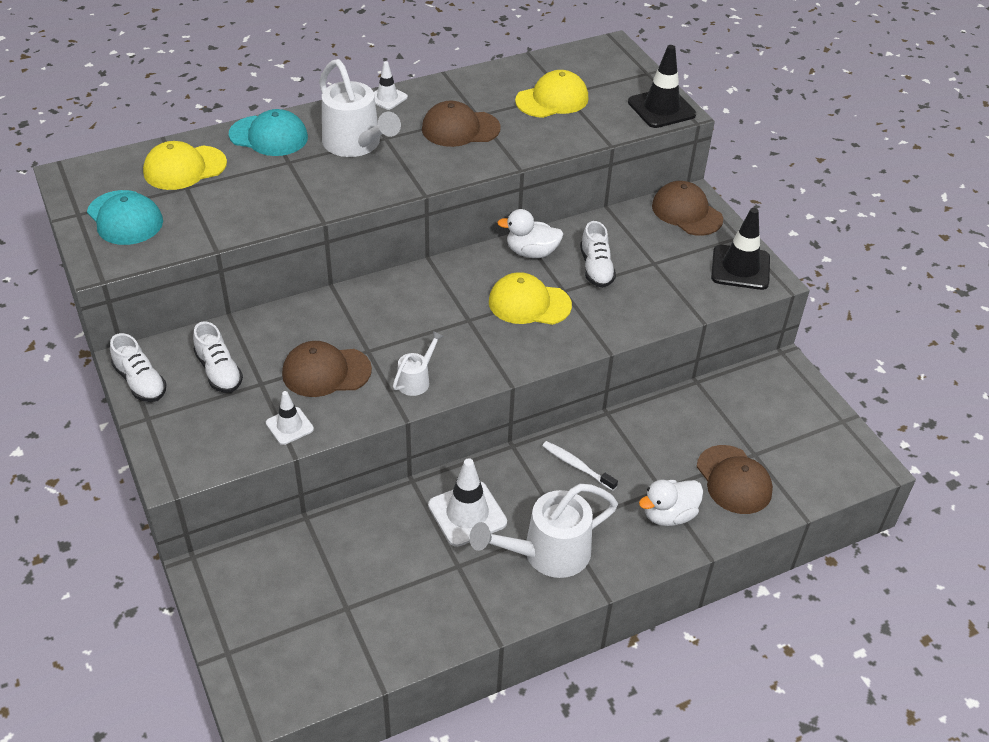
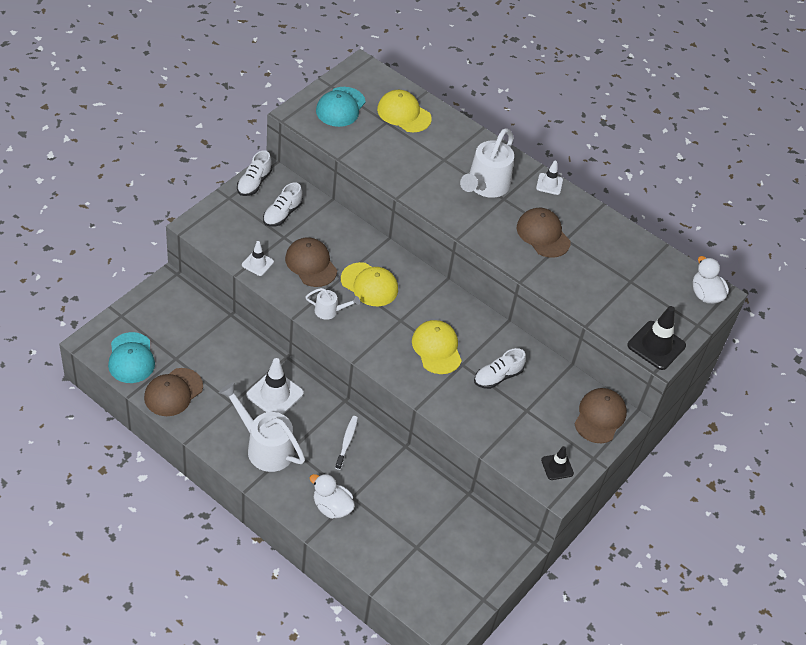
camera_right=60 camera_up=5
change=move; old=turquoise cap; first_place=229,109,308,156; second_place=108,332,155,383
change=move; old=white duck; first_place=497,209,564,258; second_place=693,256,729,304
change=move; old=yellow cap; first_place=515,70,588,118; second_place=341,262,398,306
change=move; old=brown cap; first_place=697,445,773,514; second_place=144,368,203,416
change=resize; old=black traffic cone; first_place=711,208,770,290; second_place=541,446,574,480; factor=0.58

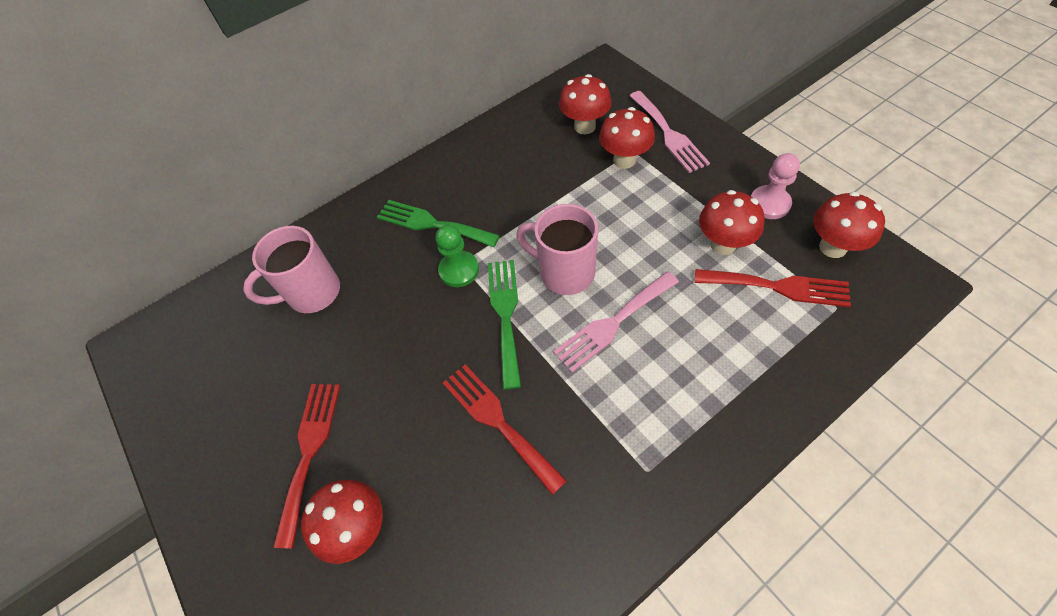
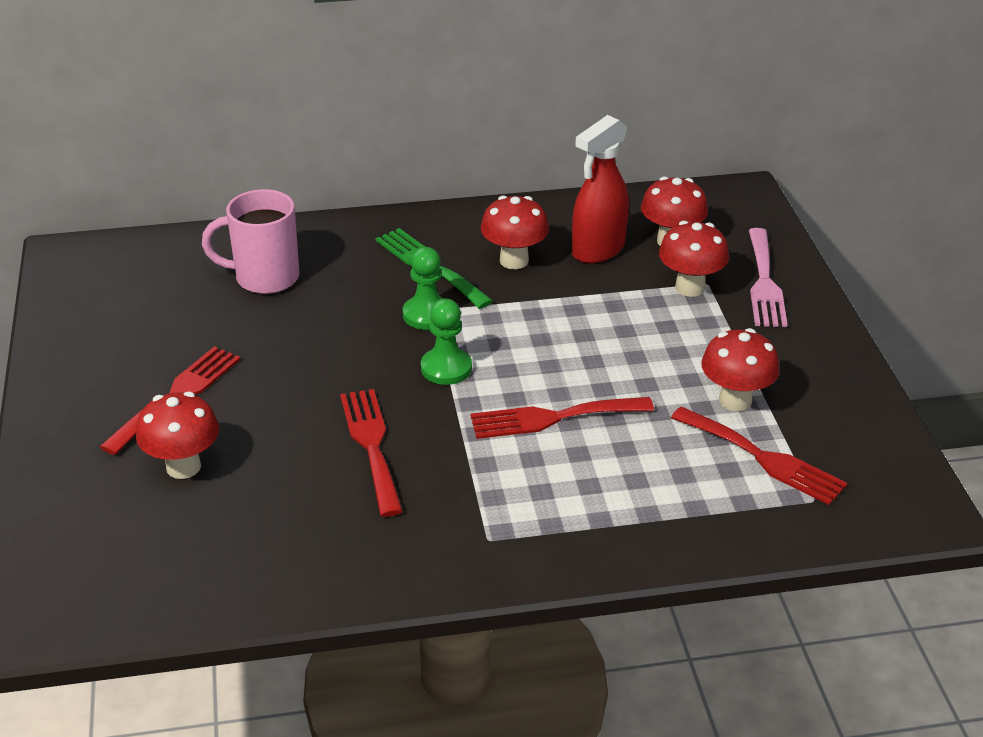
camera_right=20 camera_up=-20
change=delete; old=pink mug; first_place=516,204,598,295
change=delete; old=pink pawn; first_place=751,153,800,219
change=insert; new=red spray bottle; second_place=572,115,629,264
change=move; old=red mushroom; first_place=813,192,885,258; second_place=481,195,549,269
change=replace; old=green fork; new=green pawn; first_place=488,260,521,390; second_place=421,299,472,385
change=recolor; old=pink fork; new=red fork; first_place=553,271,679,373; second_place=471,397,654,439

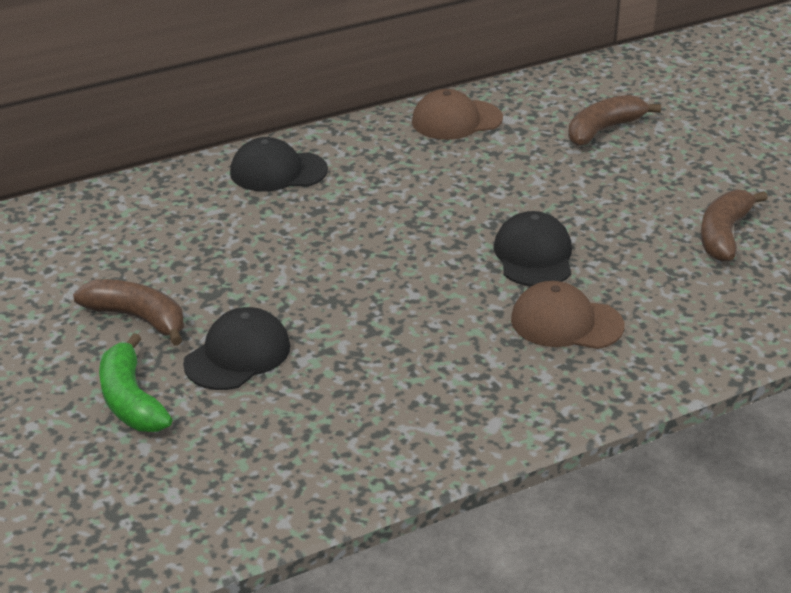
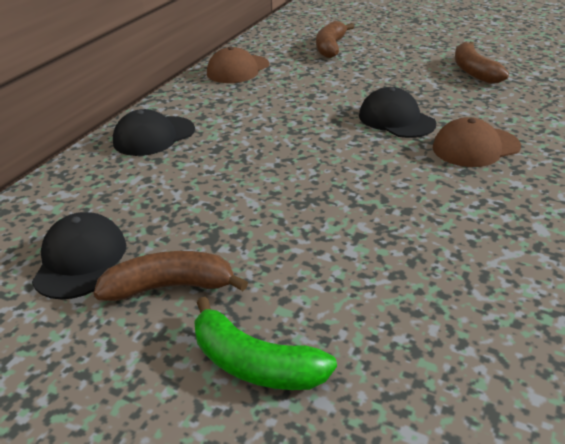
camera_right=-35 camera_up=0
change=move; old=black cap; first_place=183,307,291,390; second_place=32,212,126,300

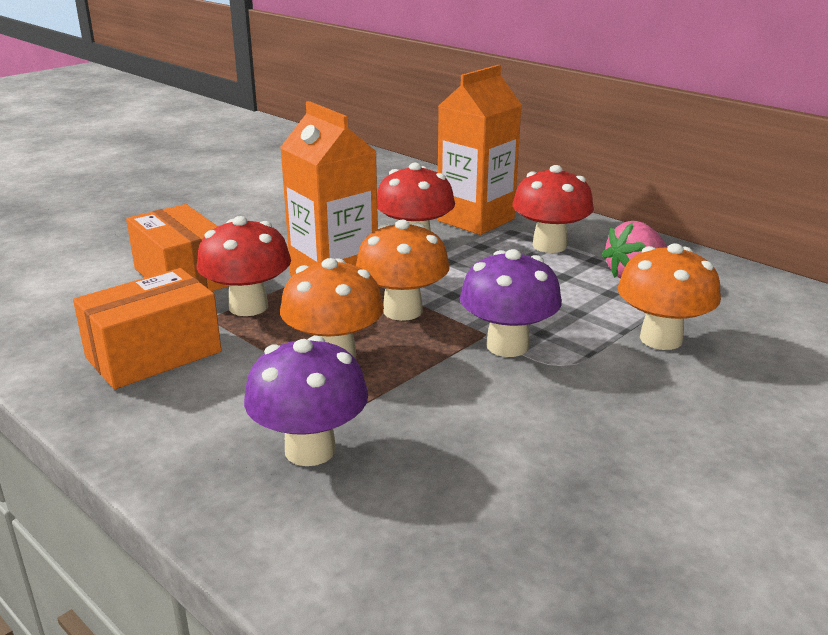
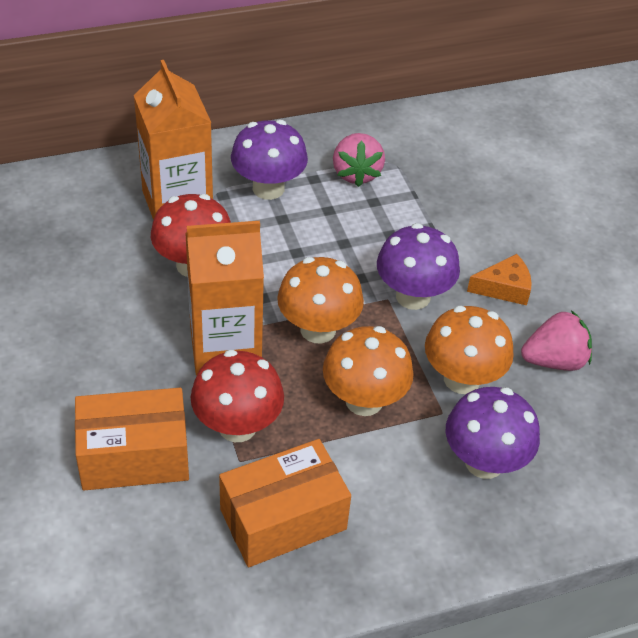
camera_right=-65 camera_up=20
change=insert; new=orange cheese; second_place=467,254,532,305
change=insert; new=pink strawberry; second_place=521,310,592,371
change=move; old=orange mushroom; first_place=618,243,721,350; second_place=425,306,514,394
change=recolor; old=red mushroom; new=purple mushroom; first_place=513,165,594,253; second_place=231,120,308,200
change=rotate; old=orange box; first_place=73,268,221,389; second_place=219,439,351,567; degrees=75

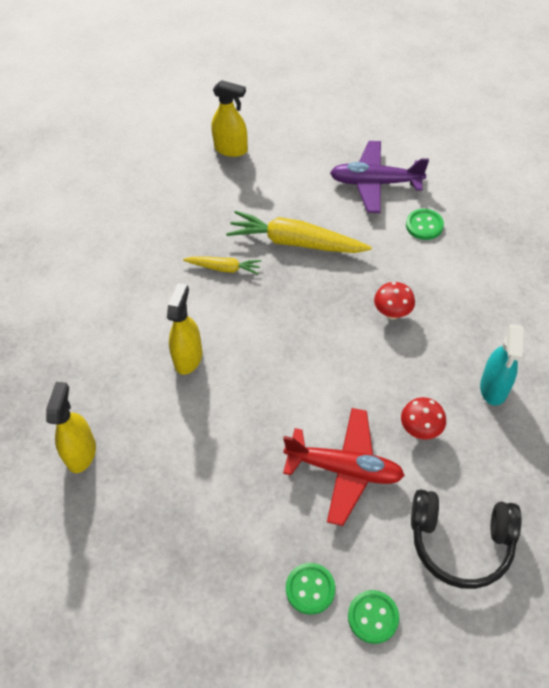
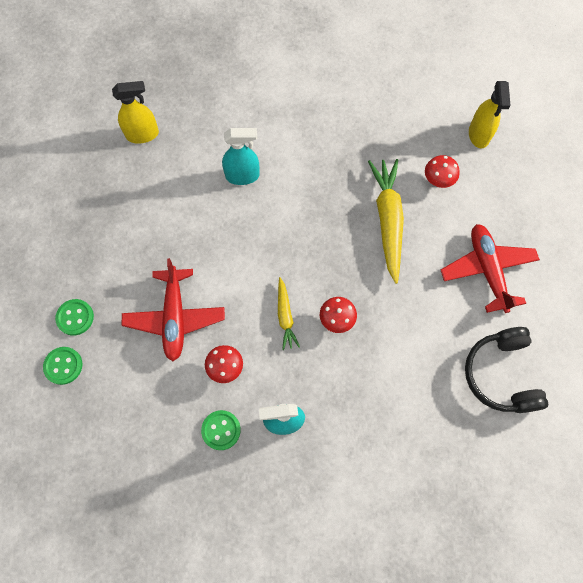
camera_right=70 camera_up=15
change=insert; new=red mushroom; second_place=425,155,460,188
change=move; old=yellow carrot; first_place=183,256,261,275; second_place=278,277,300,350
change=move; old=green button; first_place=406,209,444,240; second_place=201,410,241,450
change=move; old=black headphones; first_place=411,489,522,589; second_place=465,327,548,413
change=recolor; old=yellow spray bottle; new=turquoise spray bottle; first_place=167,283,202,375; second_place=222,128,260,185
change=recolor; old=purple plane; new=red plane; first_place=330,141,429,213; second_place=441,224,540,313

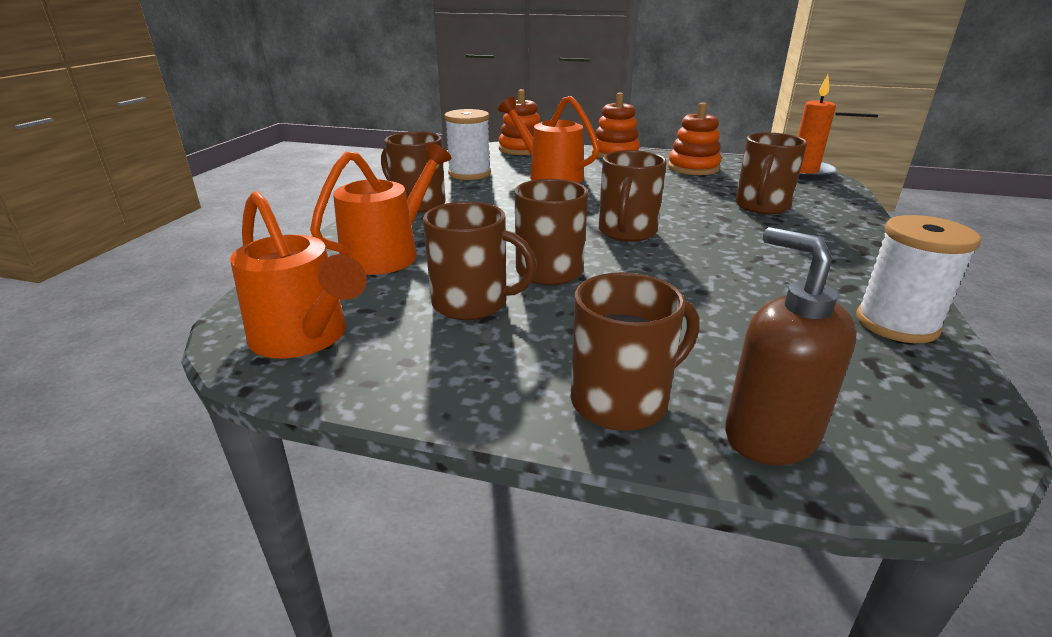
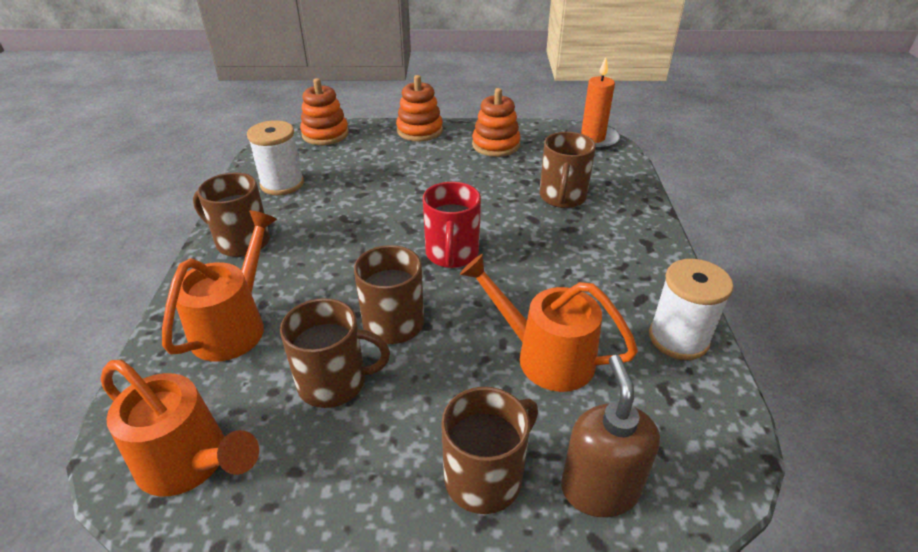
camera_right=-15 camera_up=10
change=move; old=orange watering can; first_place=498,96,600,183; second_place=460,254,638,392
change=recolor; old=brown mug; new=red mug; first_place=599,150,667,242; second_place=423,182,481,268
change=rotate; old=brown soap dispenser; first_place=725,227,857,465; second_place=561,355,660,517; degrees=45

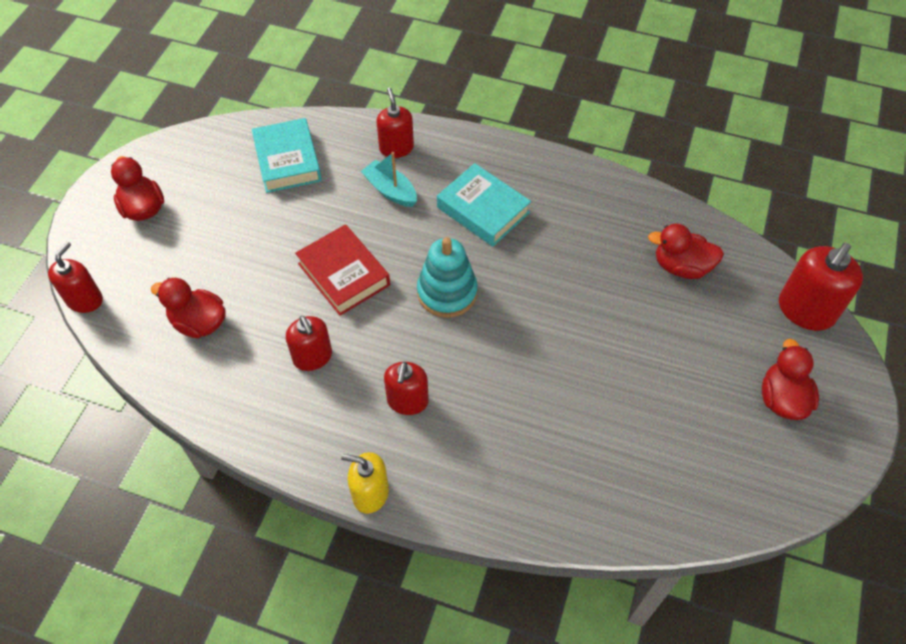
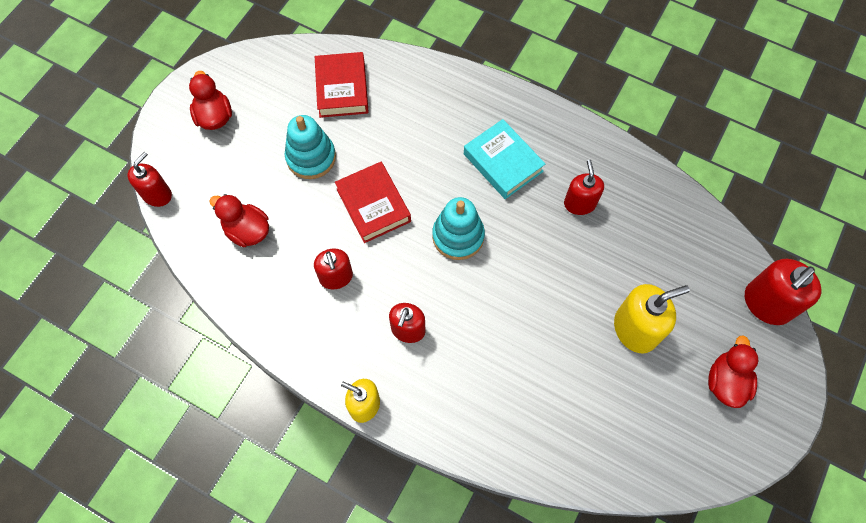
camera_right=10 camera_up=10
change=delete; old=turquoise boat; first_place=361,152,417,207
change=delete; old=red duck; first_place=648,224,724,279
change=insert; new=turquoise stacking toy; second_place=285,115,336,179
change=insert; new=yellow soap dispenser; second_place=614,284,690,353
change=move; old=red soap dispenser; first_place=376,88,414,158; second_place=564,160,604,215
change=recolor; old=turquoise book; new=red book; first_place=252,118,322,193; second_place=315,52,369,118

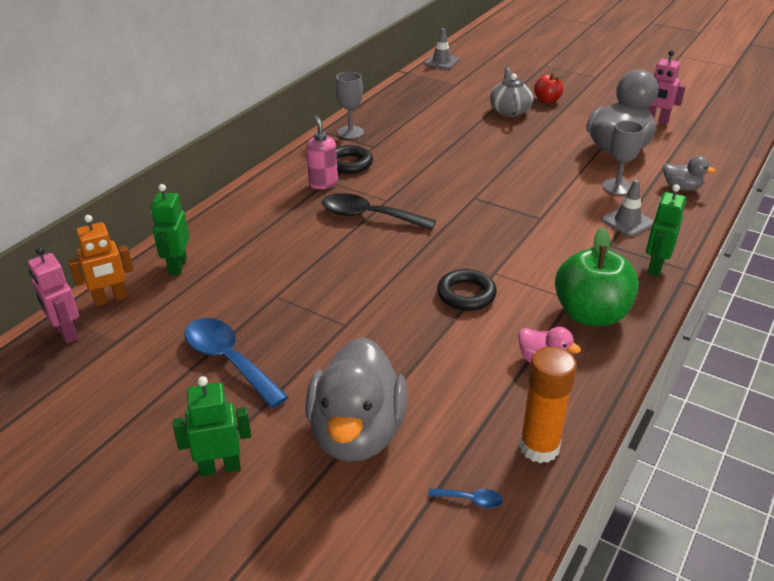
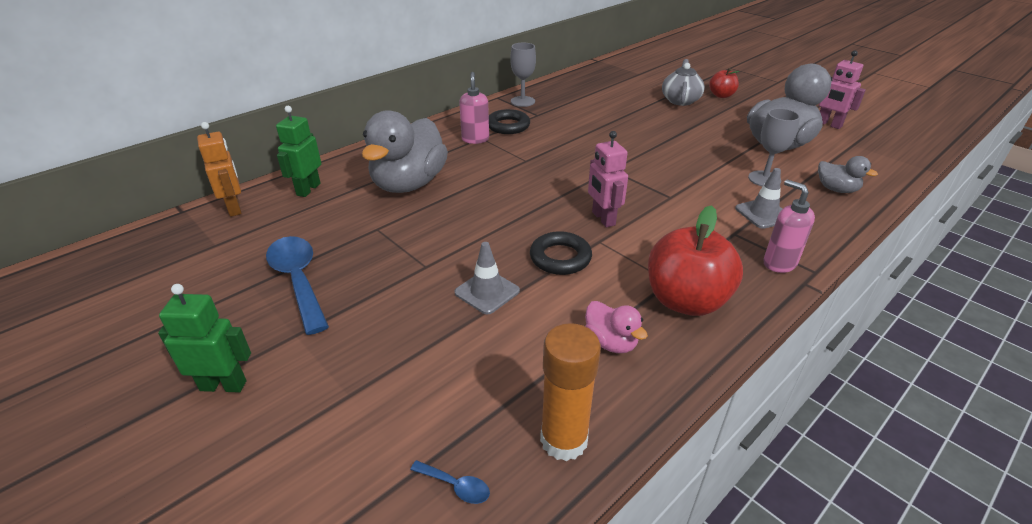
camera_right=15 camera_up=0
change=delete; old=black spoon; first_place=321,193,436,230
change=move; old=pink robot; first_place=28,247,79,344; second_place=588,131,628,227
change=move; old=grey duck; first_place=305,337,407,462; second_place=362,110,448,193
change=move; old=grey traffic cone; first_place=424,28,459,69; second_place=455,242,520,314
change=replace; old=green robot; new=pink soap dispenser; first_place=646,184,686,276; second_place=763,179,815,273
change=recolor; old=green apple; new=red apple; first_place=555,227,639,326; second_place=648,205,743,316
change=rotate; old=orange robot; first_place=68,215,134,306; second_place=197,122,242,217; degrees=-105

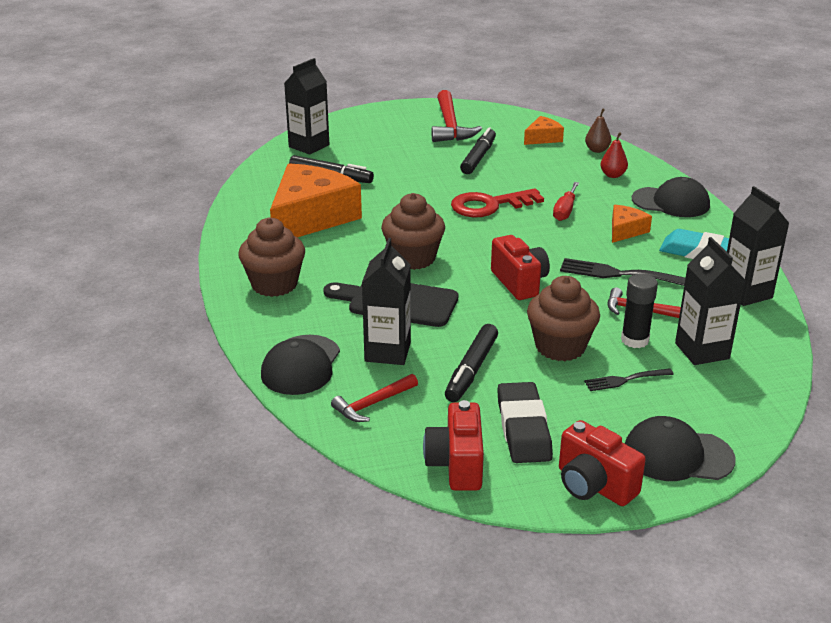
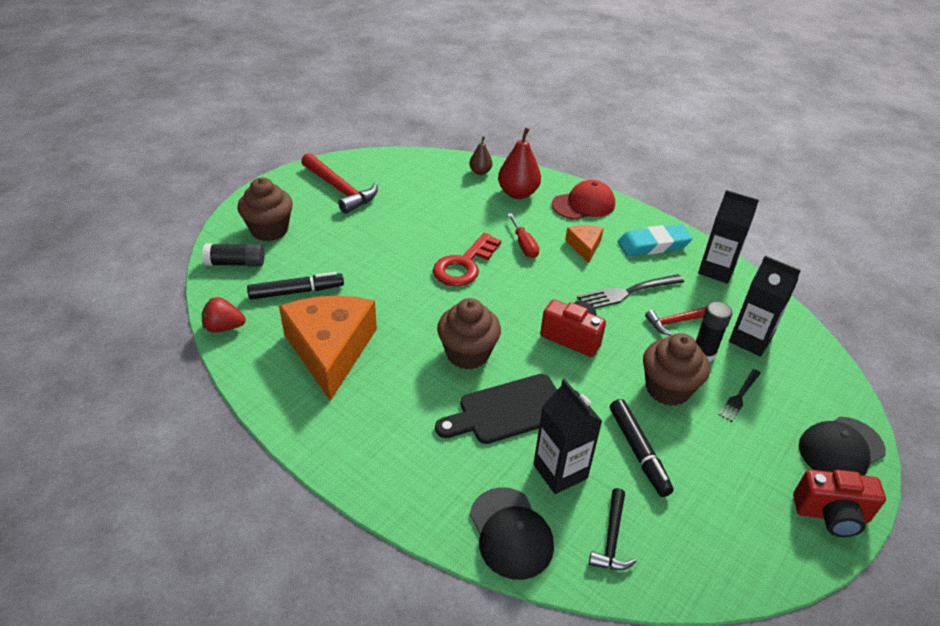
camera_right=-40 camera_up=10
change=delete; old=red camera; first_place=423,400,484,491
change=delete; old=black marker; first_place=460,127,496,174
change=delete; old=black eraser; first_place=497,382,553,463
change=delete; old=orange cheese; first_place=524,116,564,145
change=insert; new=red strawberry; second_place=202,297,246,333
change=move; old=brown cupcake; first_place=238,217,305,297; second_place=237,178,293,241
change=replace; old=black carton; new=black glue stick; first_place=284,58,329,155; second_place=202,244,264,267
change=recolor; old=red hammer; new=black hammer; first_place=331,374,418,422; second_place=589,488,637,570
change=recolor; old=black cap; new=red cap; first_place=632,177,710,217; second_place=552,180,615,220
change=resize; old=red pear; first_place=600,132,628,178; second_place=498,128,541,199; factor=1.77

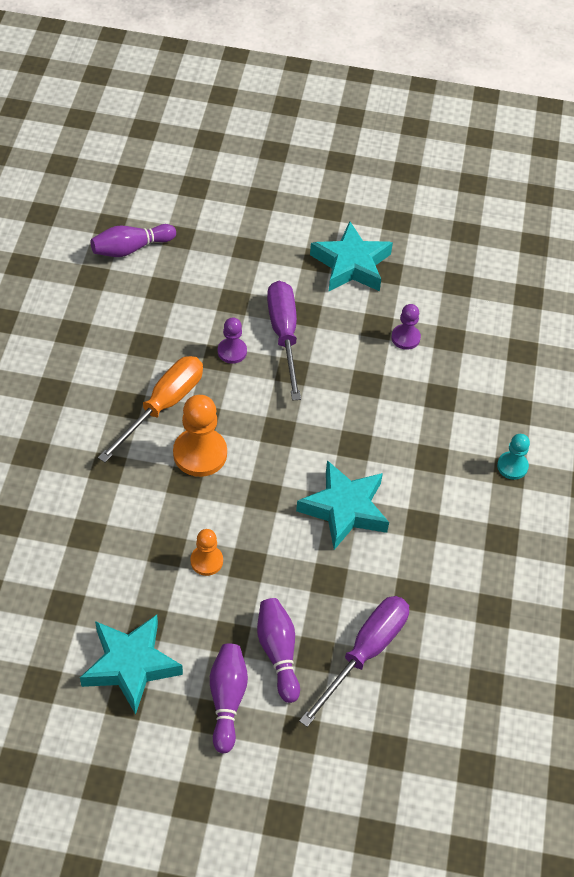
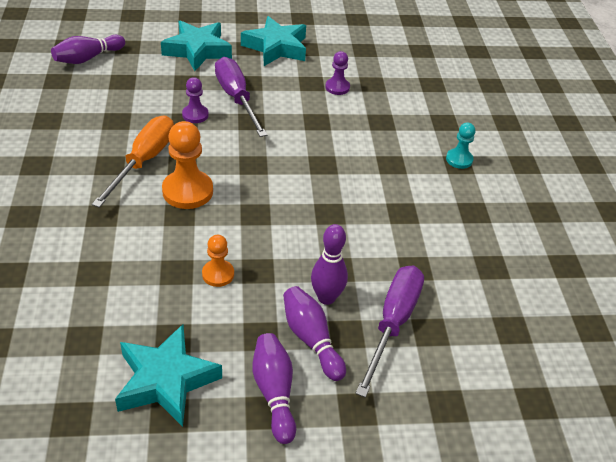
camera_right=-15 camera_up=-10
change=insert; new=purple bowling pin; second_place=311,224,348,305
change=move; old=turquoise star; first_place=296,460,389,550; second_place=161,20,232,71

